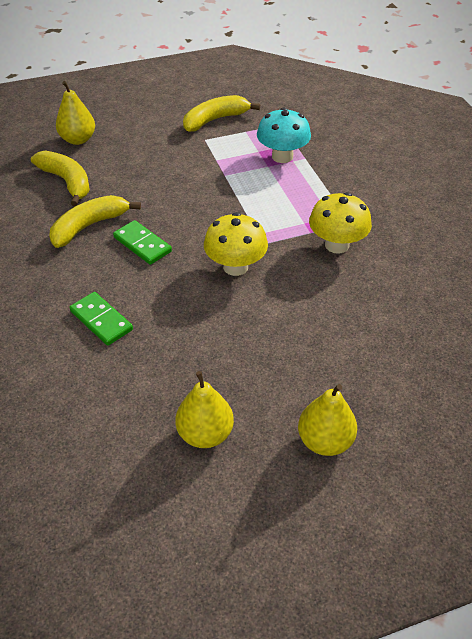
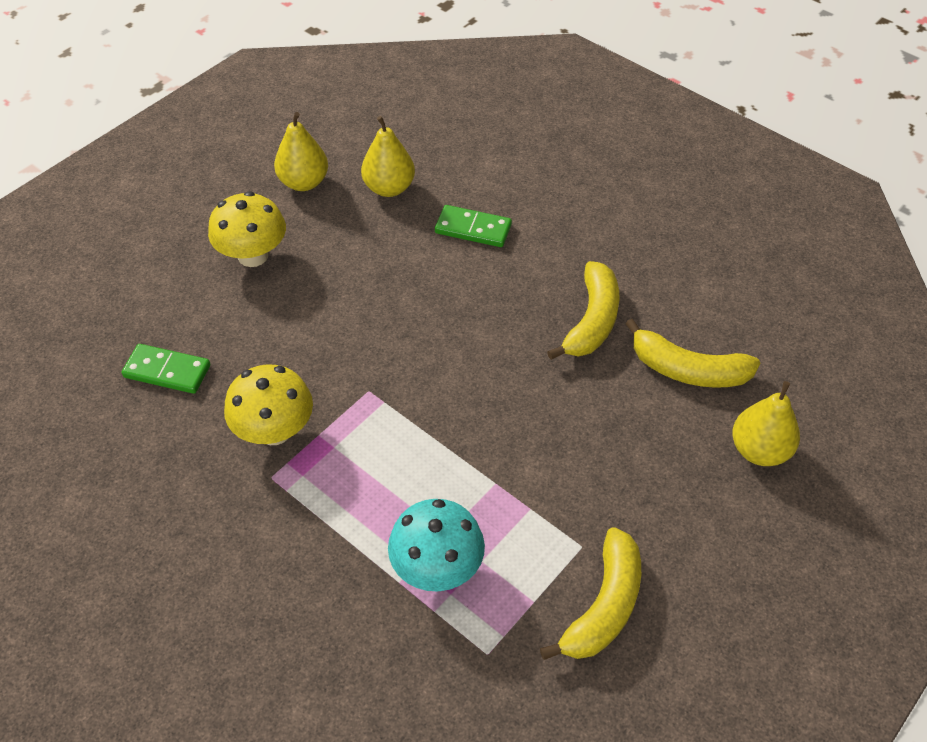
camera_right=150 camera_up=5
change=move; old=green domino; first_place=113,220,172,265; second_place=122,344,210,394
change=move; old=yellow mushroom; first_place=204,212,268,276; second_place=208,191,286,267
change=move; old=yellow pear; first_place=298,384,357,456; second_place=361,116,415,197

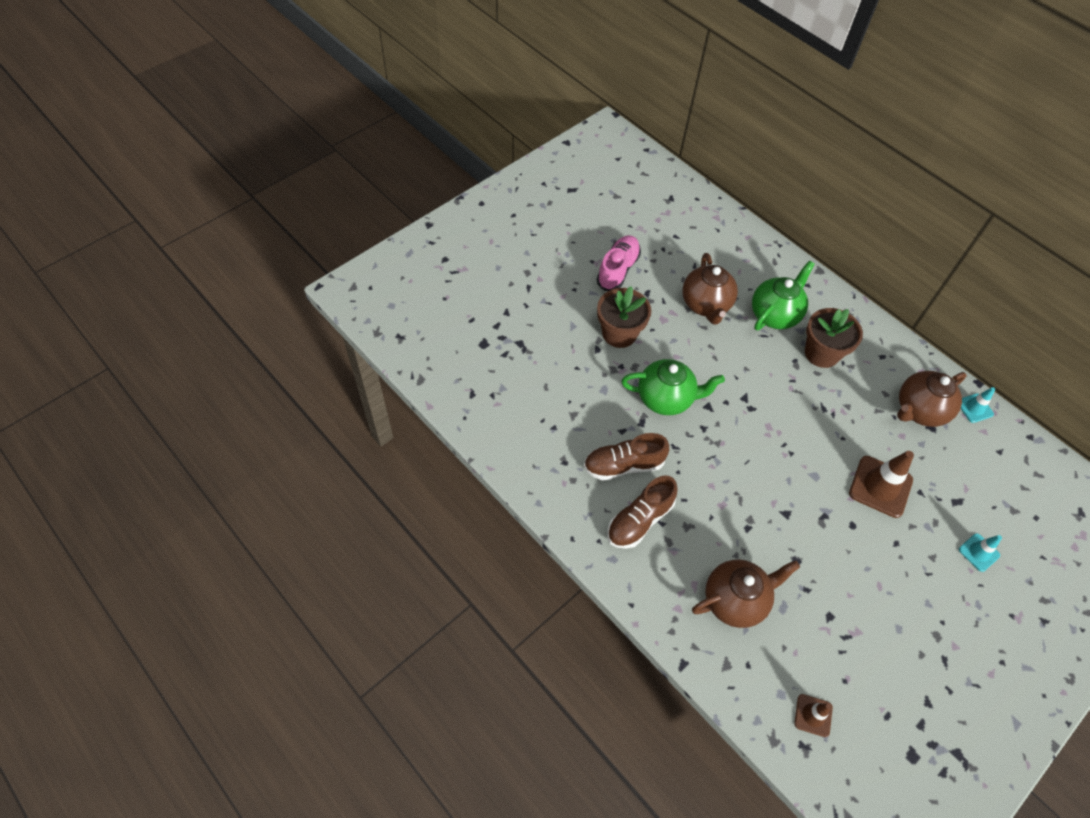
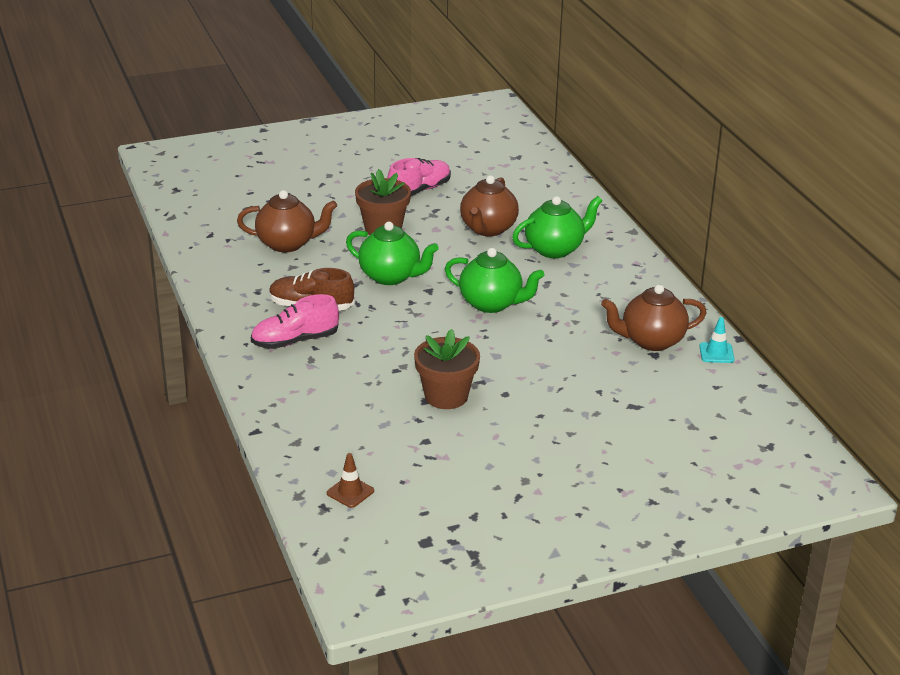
camera_right=25 camera_up=-25
change=delete; old=brown traffic cone; first_place=849,451,914,518
change=delete; old=turquoise traffic cone; first_place=959,533,1002,572
change=insert; new=green teapot; second_place=445,248,544,313
change=move; old=brown teapot; first_place=692,560,800,628; second_place=237,190,337,252
change=move; old=brown flower pot; first_place=805,308,863,368; second_place=414,329,480,409
change=recolor; old=brown shoe; new=pink shoe; first_place=607,475,678,549; second_place=251,294,339,349

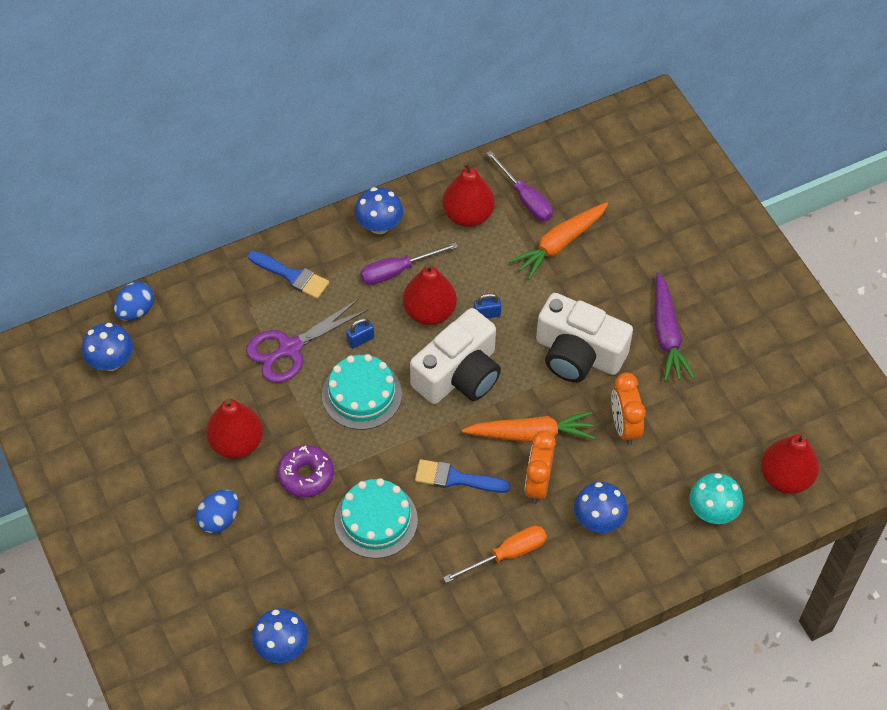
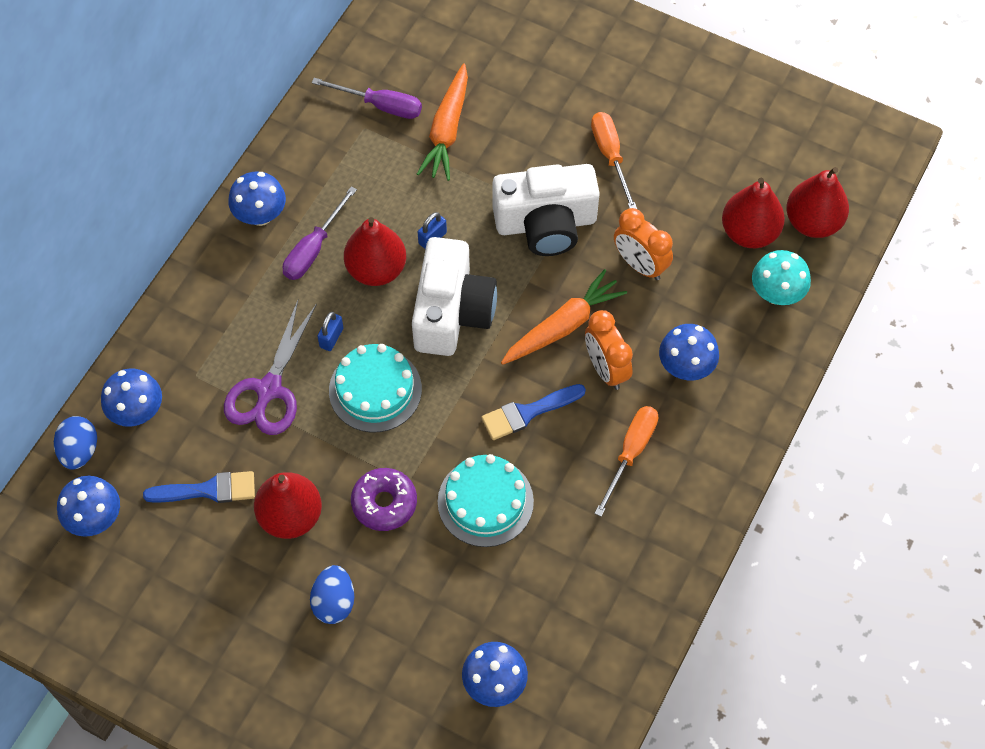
camera_right=-35 camera_up=5
change=insert; new=blue mushroom; second_place=101,368,162,427
change=move; old=blue brush; first_place=248,251,329,299; second_place=143,471,255,503
change=move; old=red pear; first_place=442,162,495,227; second_place=722,178,785,248
change=replace; old=purple carrot; new=orange screwdriver; first_place=655,272,695,382; second_place=591,112,637,209

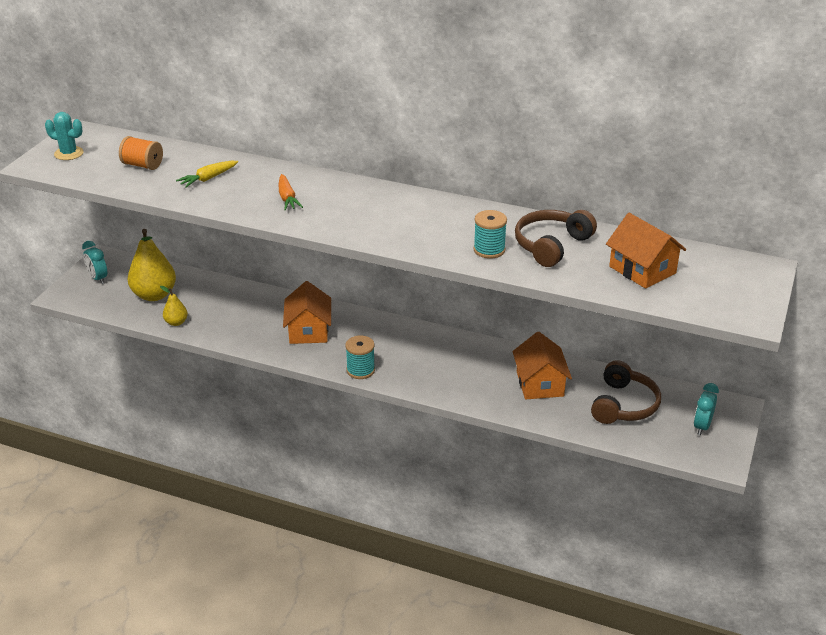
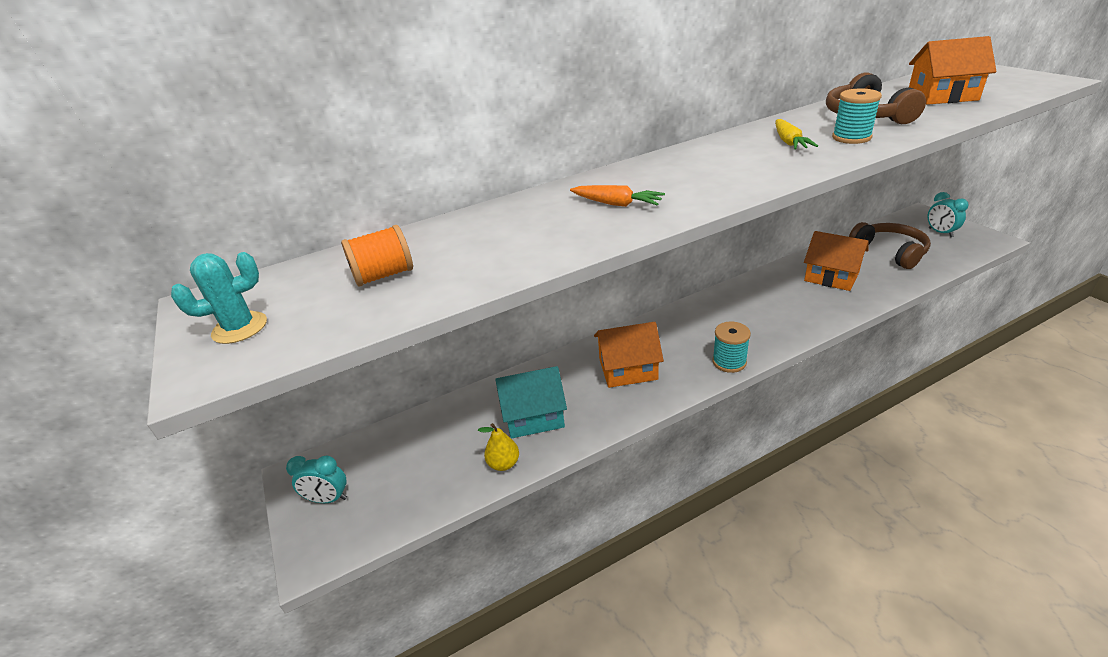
camera_right=-45 camera_up=0
change=delete; old=yellow pear; first_place=128,229,176,301
change=insert; new=turquoise house; second_place=495,366,567,438
change=move; old=yellow carrot; first_place=176,161,238,187; second_place=775,119,818,149
change=rotate; old=orange house; first_place=283,281,331,344; second_place=594,322,664,388; degrees=-45

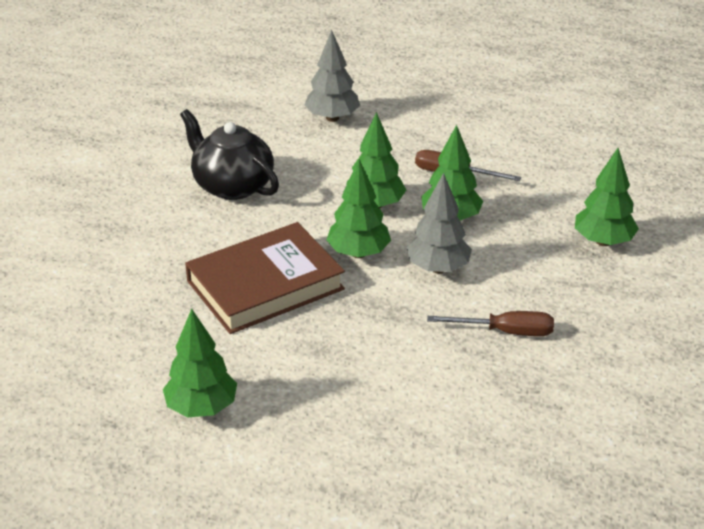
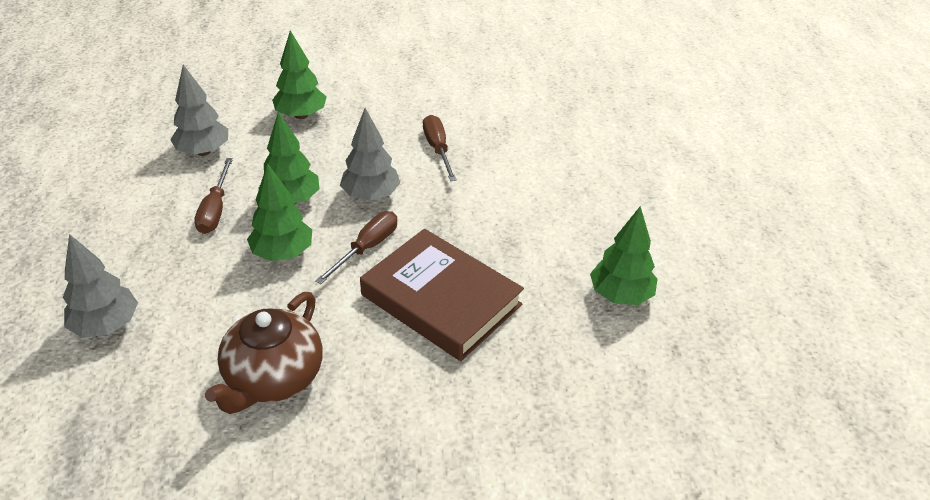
camera_right=-110 camera_up=5
change=insert; new=grey tree; second_place=170,65,228,156
change=replace; old=green tree; new=brown screwdriver; first_place=327,159,391,258; second_place=315,211,397,284
change=recolor; old=black teapot; new=brown teapot; first_place=180,109,279,200; second_place=205,292,323,414

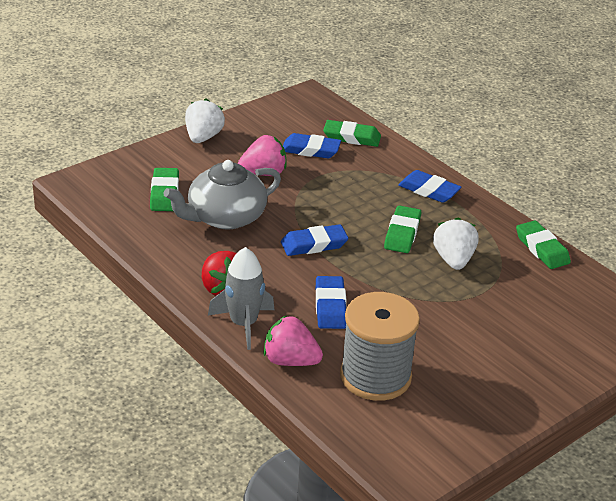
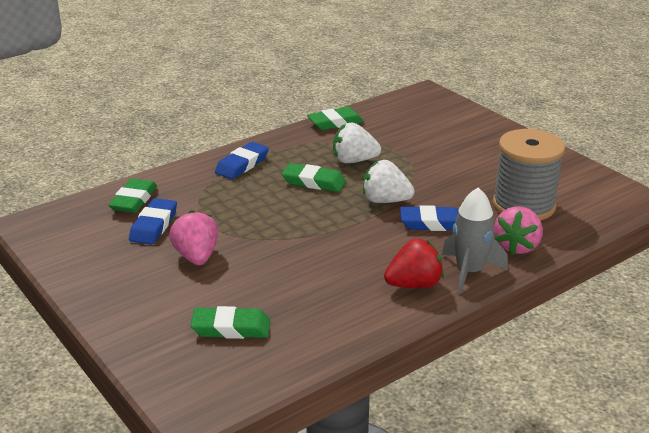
camera_right=-85 camera_up=-5
change=delete; old=grey teapot; first_place=164,160,281,230
change=delete; old=blue eraser; first_place=281,224,349,256
change=move; old=white strawberry; first_place=185,99,225,143; second_place=363,160,415,203

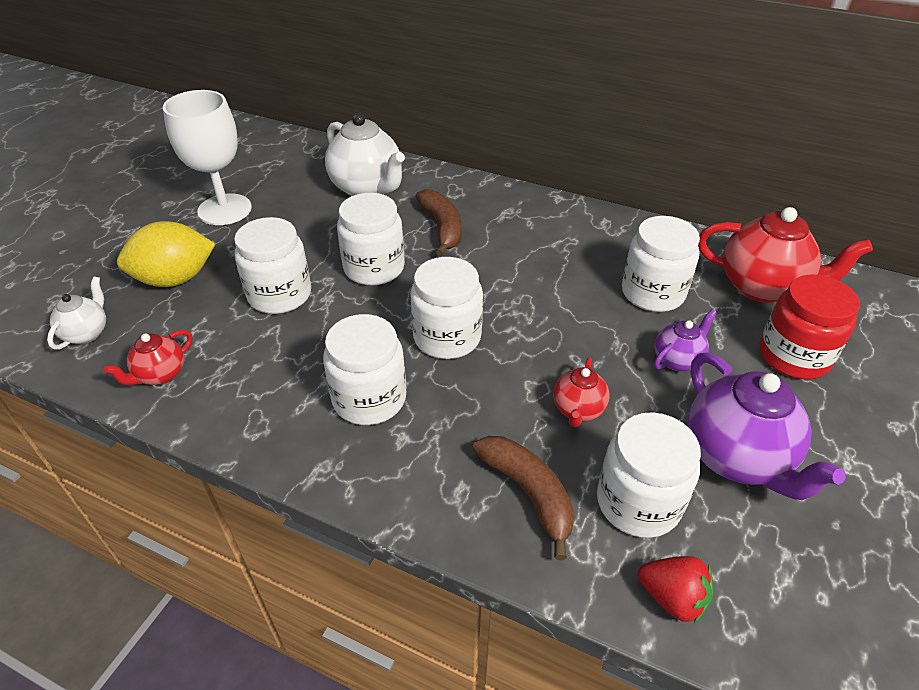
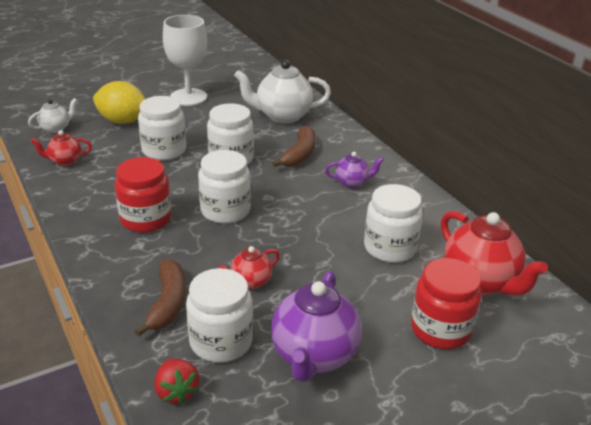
camera_right=35 camera_up=-10
change=move; old=purple teapot; first_place=654,309,717,371; second_place=325,152,384,188
change=recolor; old=white jar; new=red jar; first_place=323,314,406,425; second_place=115,157,172,233
change=rotate; old=white teapot; first_place=325,113,405,196; second_place=234,60,331,123; degrees=90

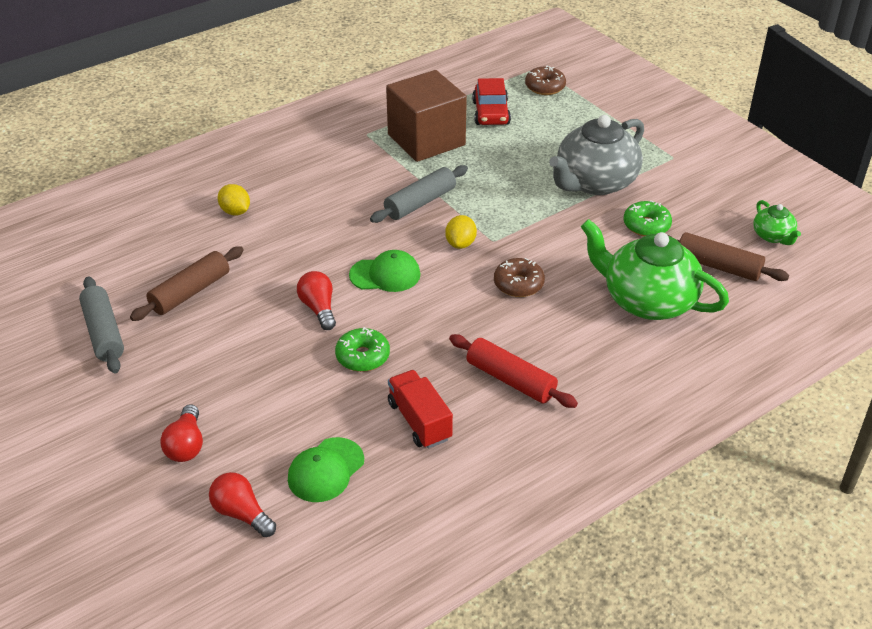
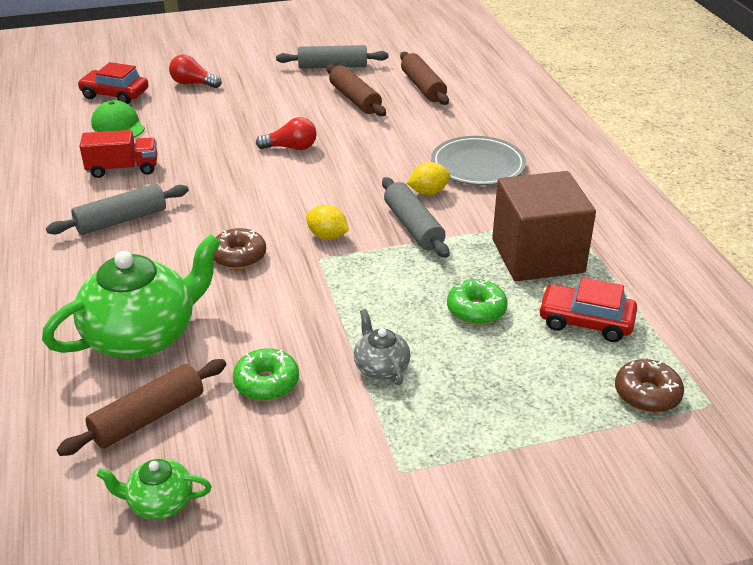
camera_right=110 camera_up=-5
change=delete; old=green cap; first_place=349,250,420,292
change=insert; new=brown rolling pin; second_place=400,52,449,105
change=insert; new=grey plate; second_place=431,136,526,185
change=move; old=yellow lemon; first_place=217,184,250,216; second_place=407,162,450,195
change=move; old=green donut; first_place=335,327,390,372; second_place=447,279,507,325
change=replace; old=red light bulb; new=red car; first_place=209,472,276,537; second_place=77,62,149,104
change=recolor; old=red rolling pin; new=grey rolling pin; first_place=449,334,578,408; second_place=46,184,189,235
change=resize; old=grey teapot; first_place=549,115,644,195; second_place=354,309,411,385; factor=0.48

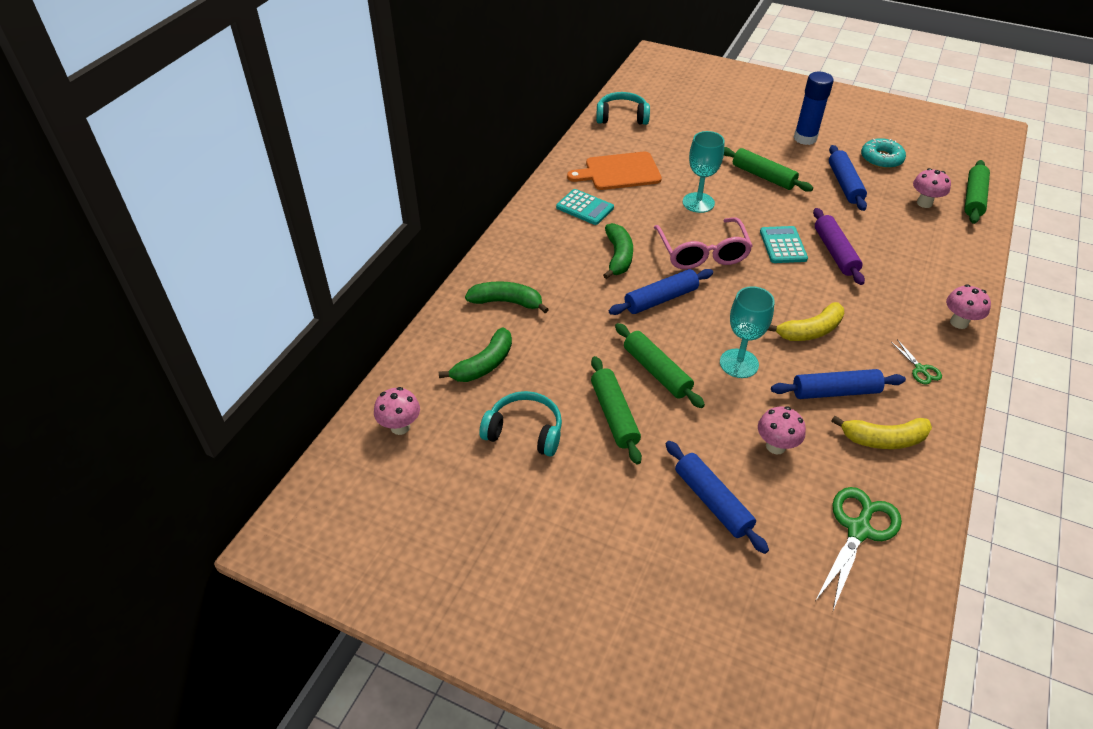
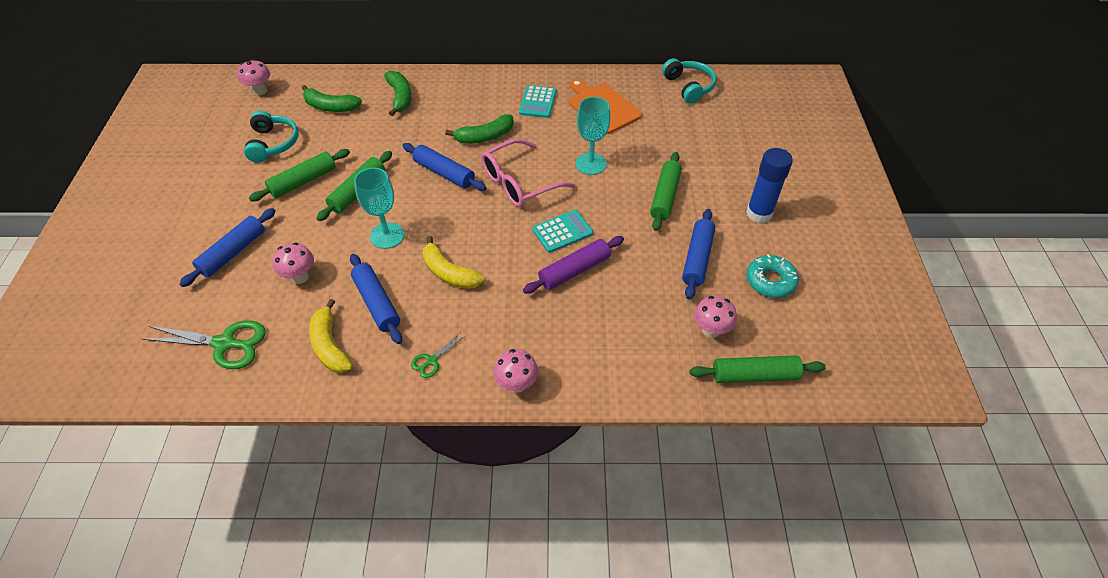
camera_right=65 camera_up=5
change=rotate; old=blue rolling pin; first_place=829,145,867,211; second_place=682,209,715,300; degrees=-45

